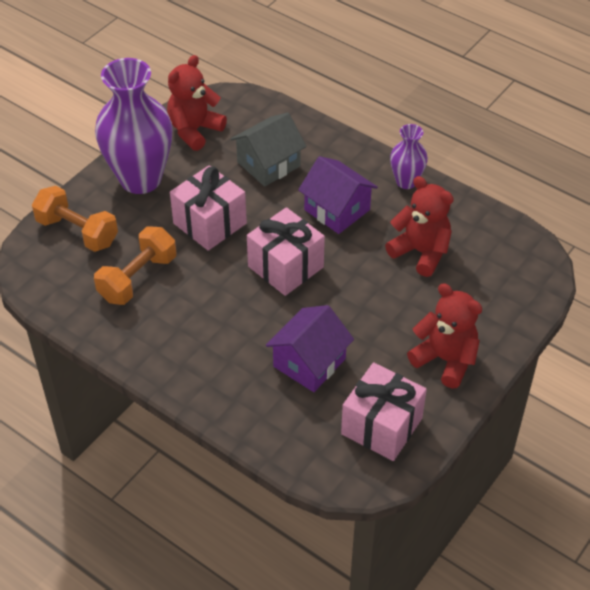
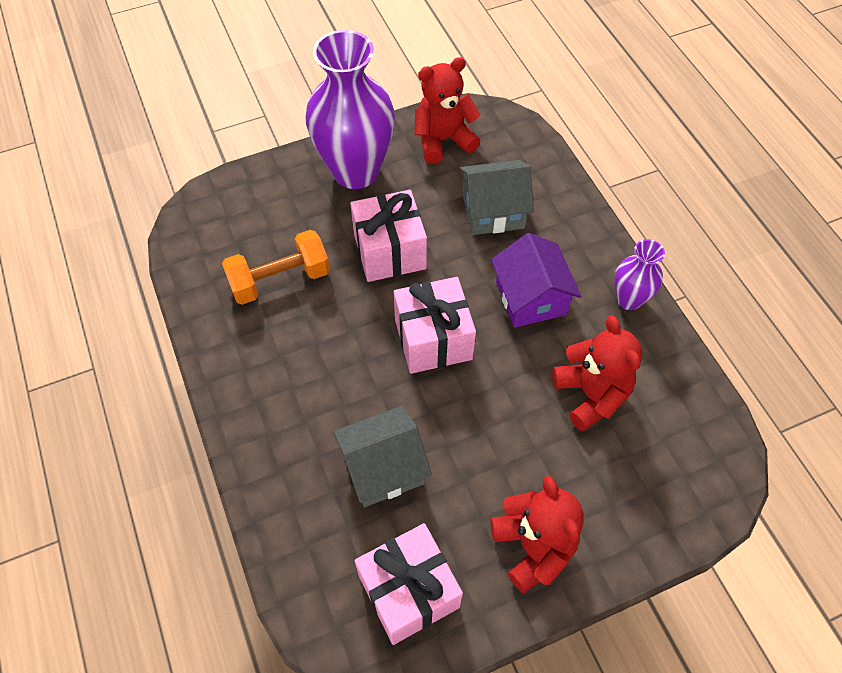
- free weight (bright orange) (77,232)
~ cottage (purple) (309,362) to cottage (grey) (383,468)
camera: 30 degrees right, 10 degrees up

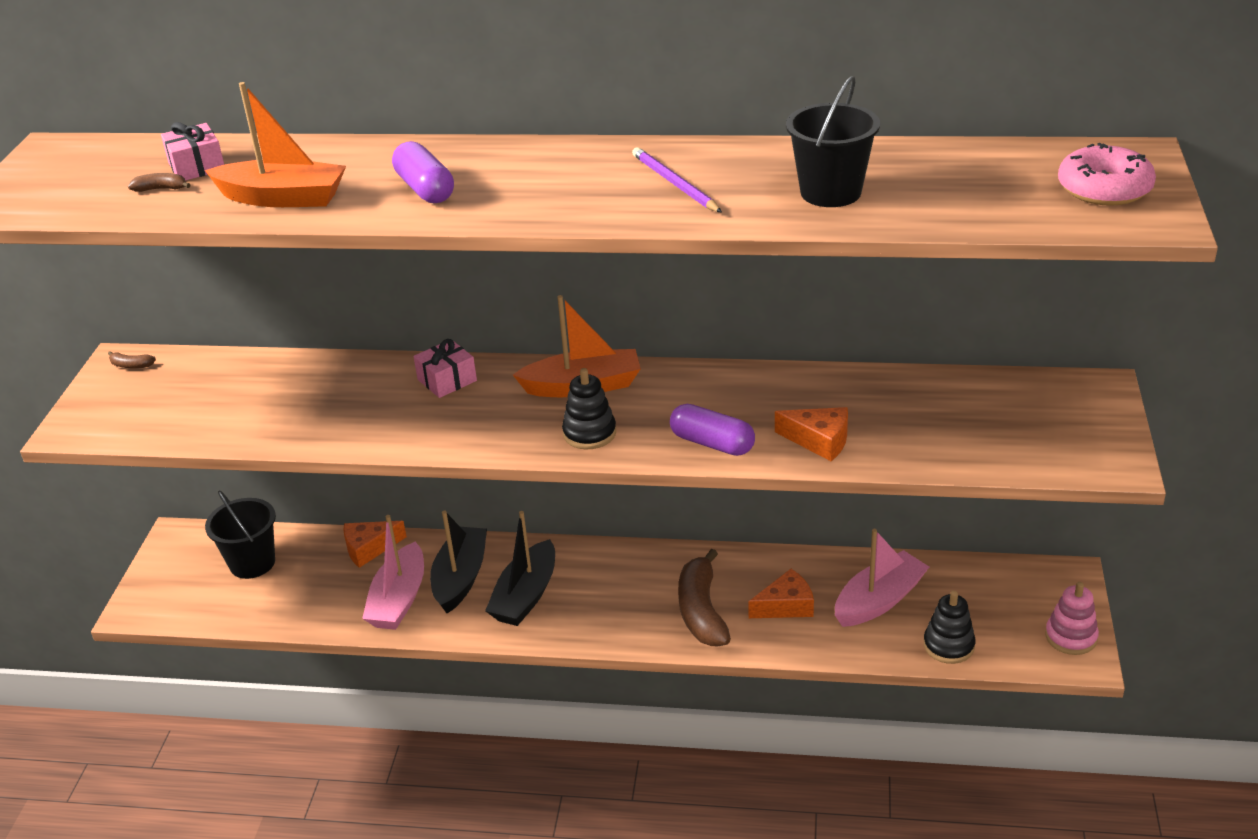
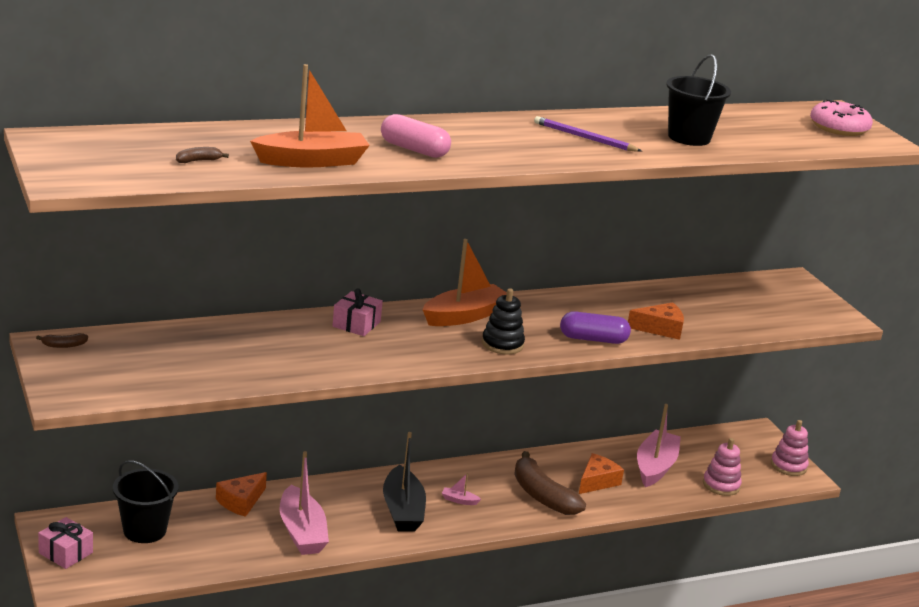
~ wrapped gift (pink) (197,166) to (66,553)
~ pill shape (purple) (425,189) to pill shape (pink) (414,150)
- toy boat (jet-black) (460,578)
~ stacking toy (jet-black) (948,645) to stacking toy (pink) (721,485)
+ toy boat (pink) (459,500)
camera: 35 degrees left, 10 degrees down

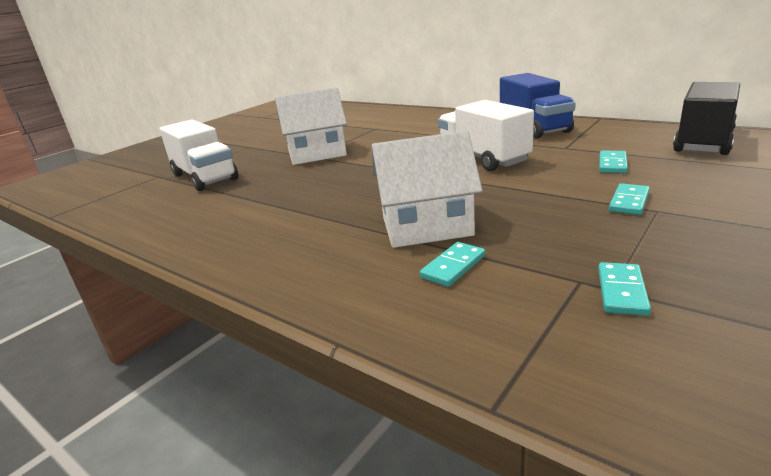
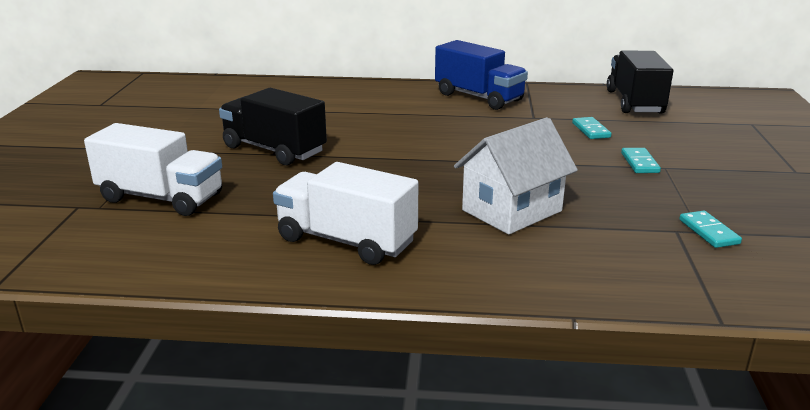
~ cottage (snow-white) (317,154) to toy truck (jet-black) (274,150)
- domino piece (aqua) (453,267)
~ toy truck (snow-white) (483,158) to (346,241)
camera: 35 degrees left, 0 degrees up

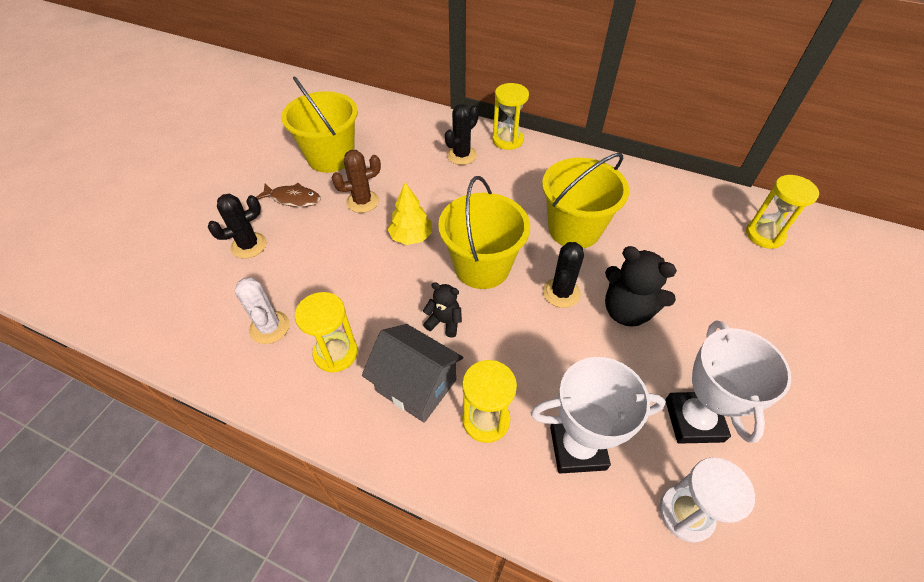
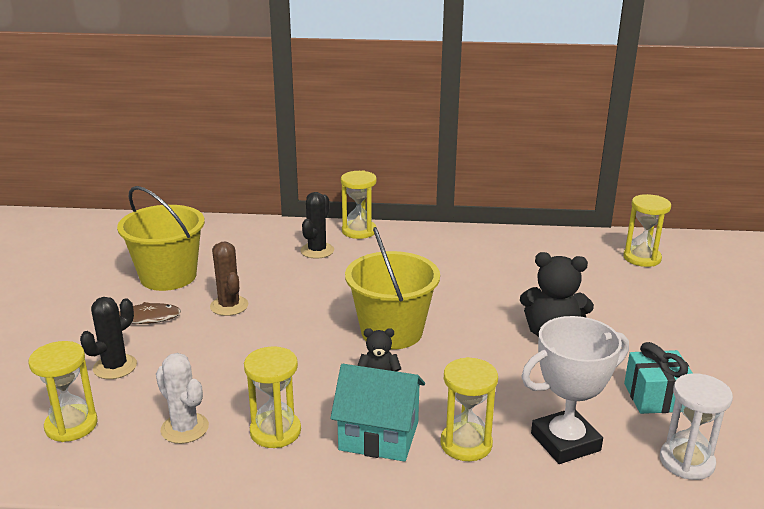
~ cactus (russet) (362,201) = (229,306) 75 degrees counterclockwise
~ cottage (grey) (416,385) to cottage (aqua) (378,436)
- fir tree (golden) (411,237)
- pail (golden) (574,229)
- cactus (jet-black) (561,293)
~ trophy (snow-white) (693,420) to wrapped gift (aqua) (656,397)
+ sand timer (golden) (71,425)
camera: 20 degrees left, 25 degrees down

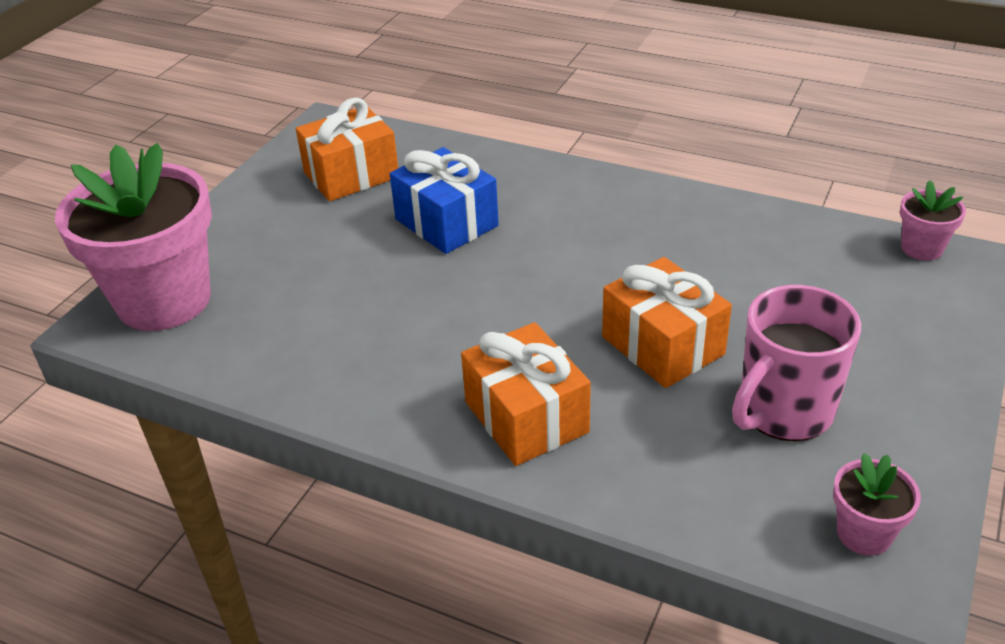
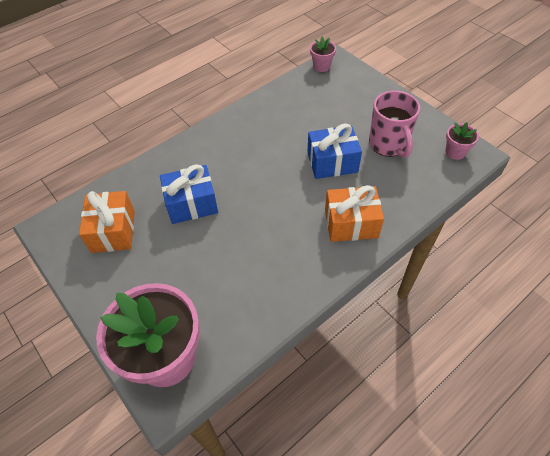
~ wrapped gift (bright orange) (662,345) to wrapped gift (royal blue) (332,162)
camera: 65 degrees left, 15 degrees up

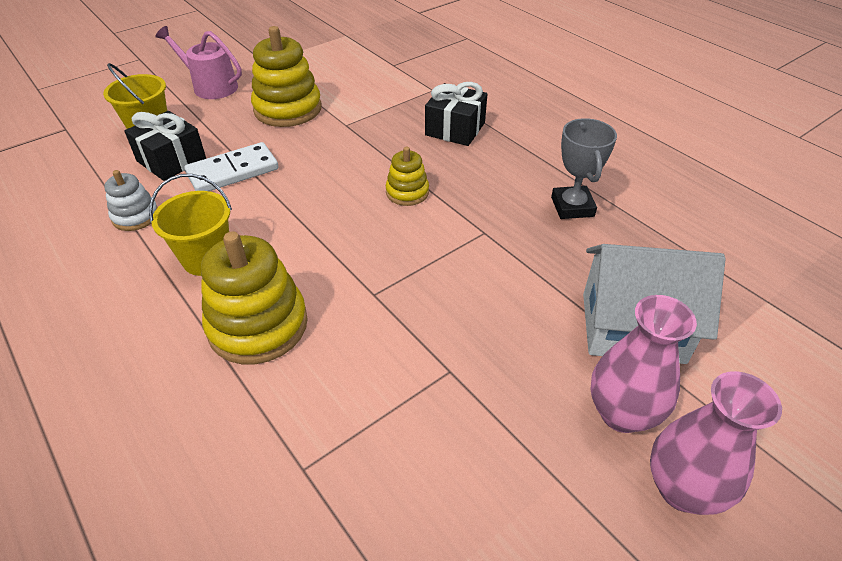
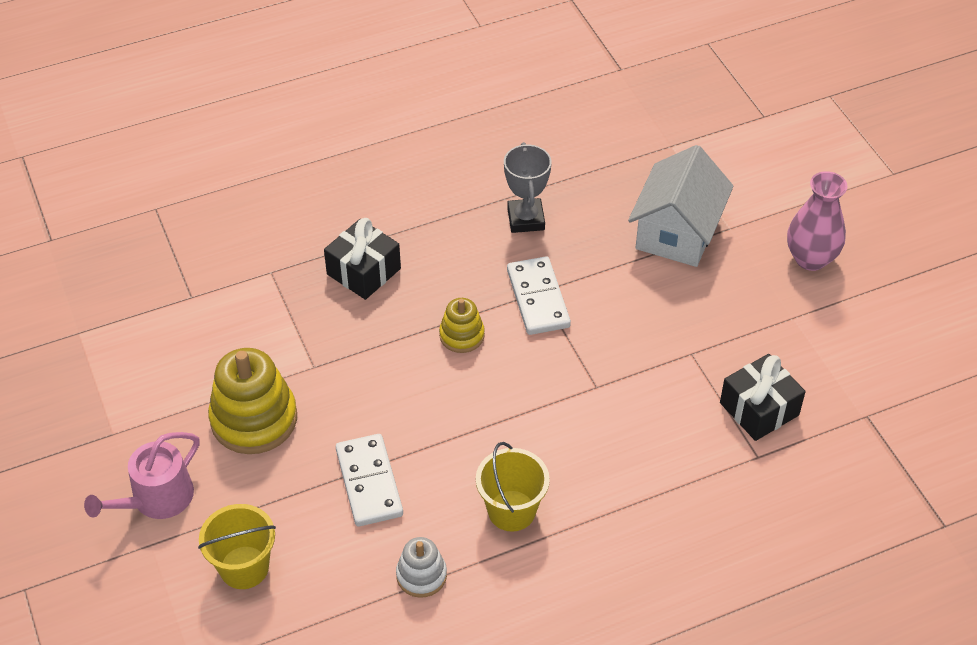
~ wrapped gift (jet-black) (171,160) to (759,409)
- stacking toy (golden) (258,325)
~ trophy (grey) (572,207) = (526,219) 75 degrees clockwise
- vase (pink) (622,413)
+ domino piece (snow-white) (538,298)
camera: 75 degrees left, 5 degrees up

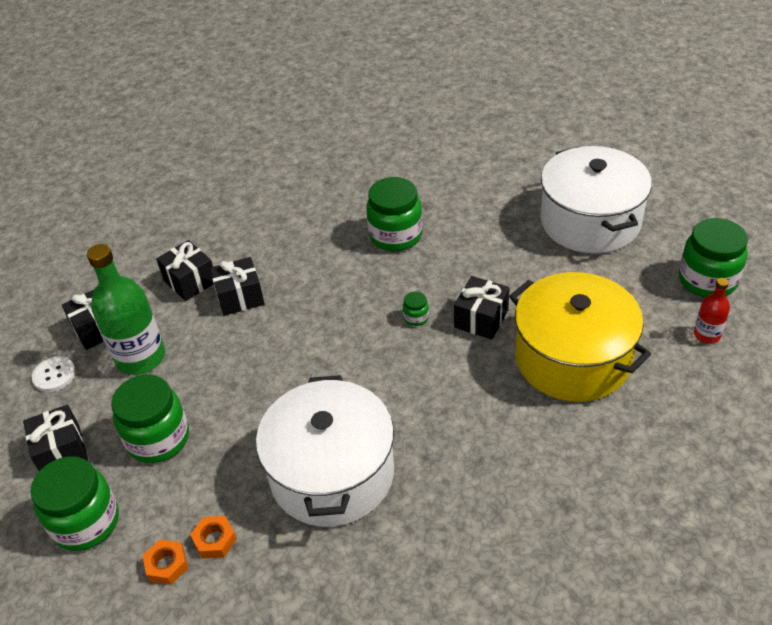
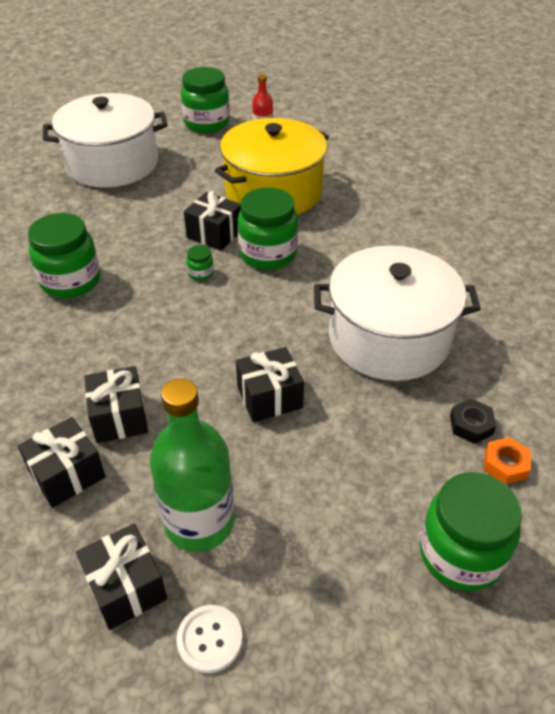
~ wrapped gift (jet-black) (61,451) to (269,397)
~ jar (leaf-green) (158,439) to (268,254)
~ hex nut (bright orange) (215,540) to hex nut (jet-black) (471,425)
camera: 90 degrees left, 0 degrees up

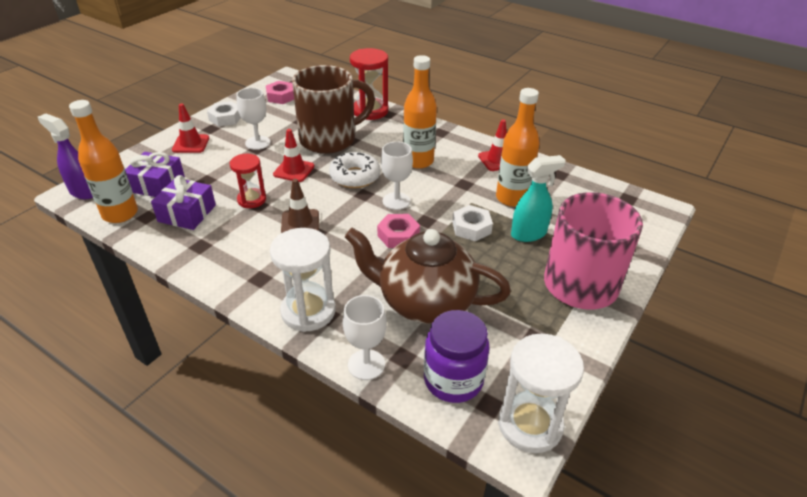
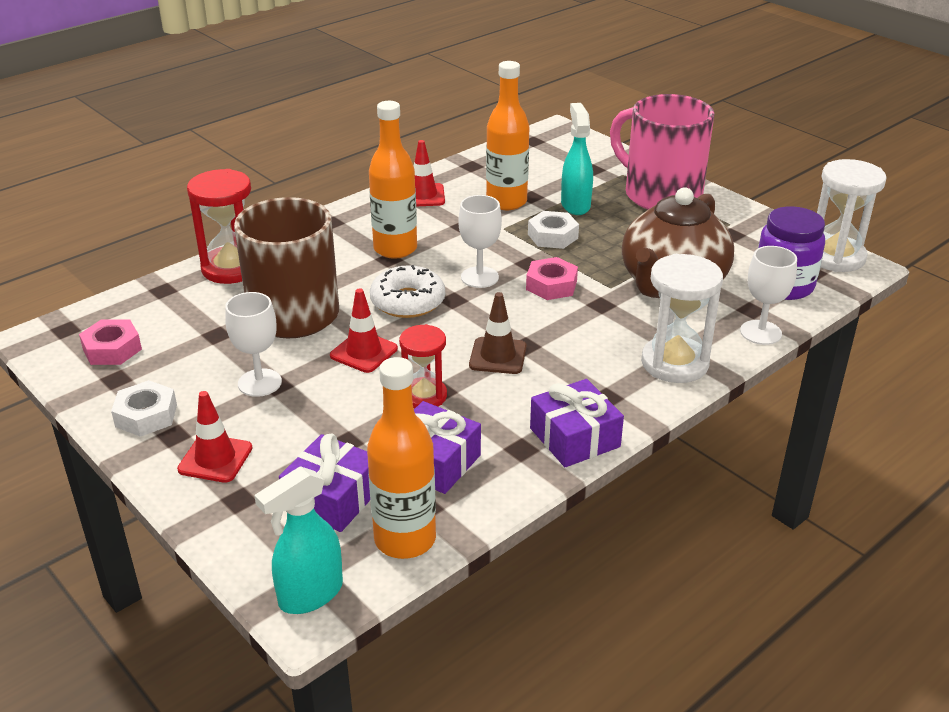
~ spray bottle (purple) (83,191) to spray bottle (aqua) (310,595)
+ wrapped gift (purple) (574,437)
camera: 75 degrees left, 5 degrees down

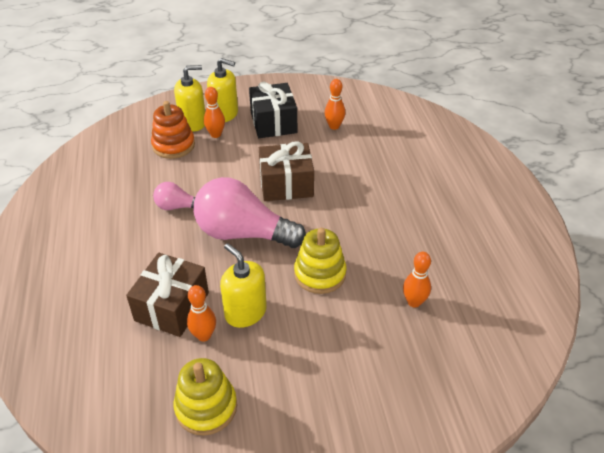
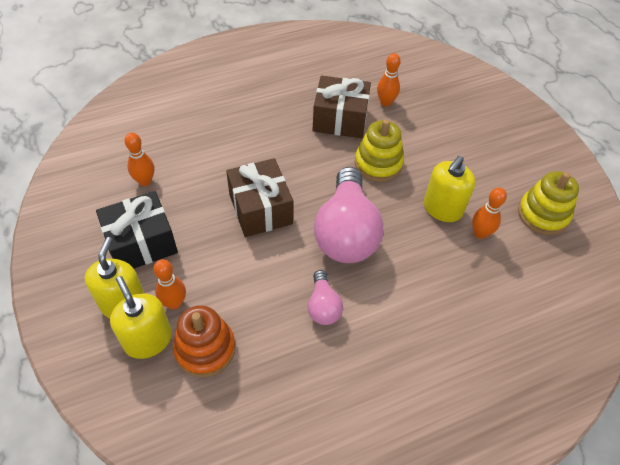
~ wrapped gift (russet) (172,306) to (340,119)
camera: 105 degrees left, 10 degrees up

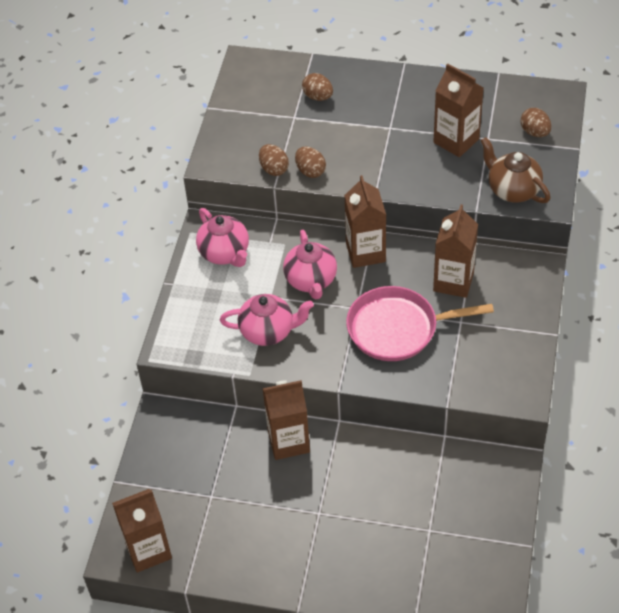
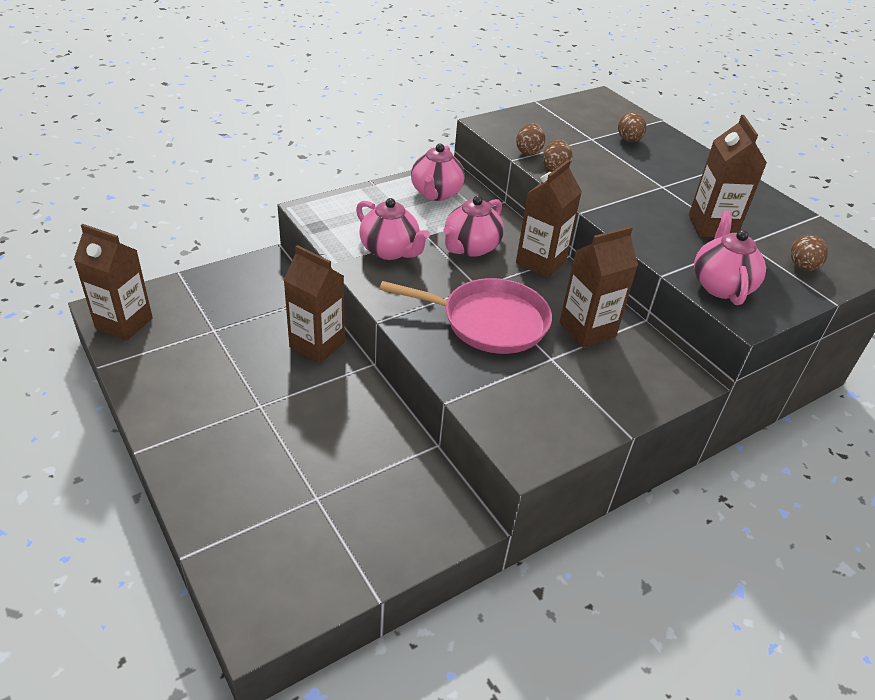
~ skillet (pink) (397,328) = (489,322) 150 degrees clockwise
~ tea pot (russet) (512,190) to tea pot (pink) (721,286)
camera: 40 degrees right, 10 degrees down

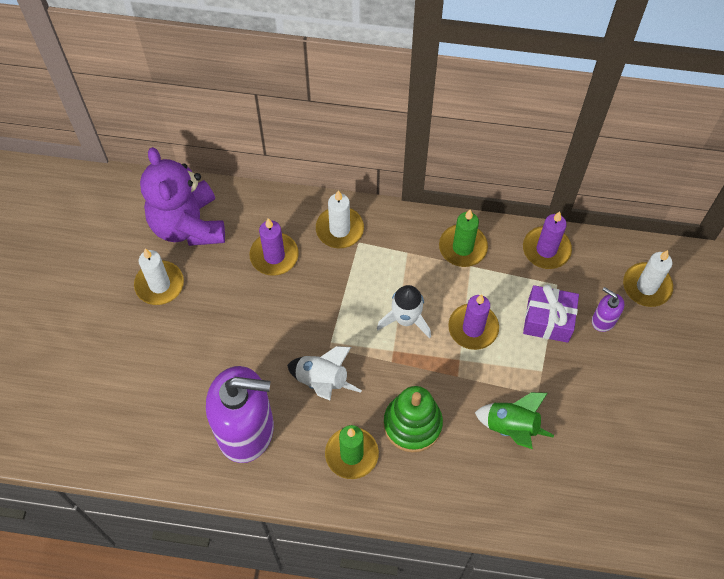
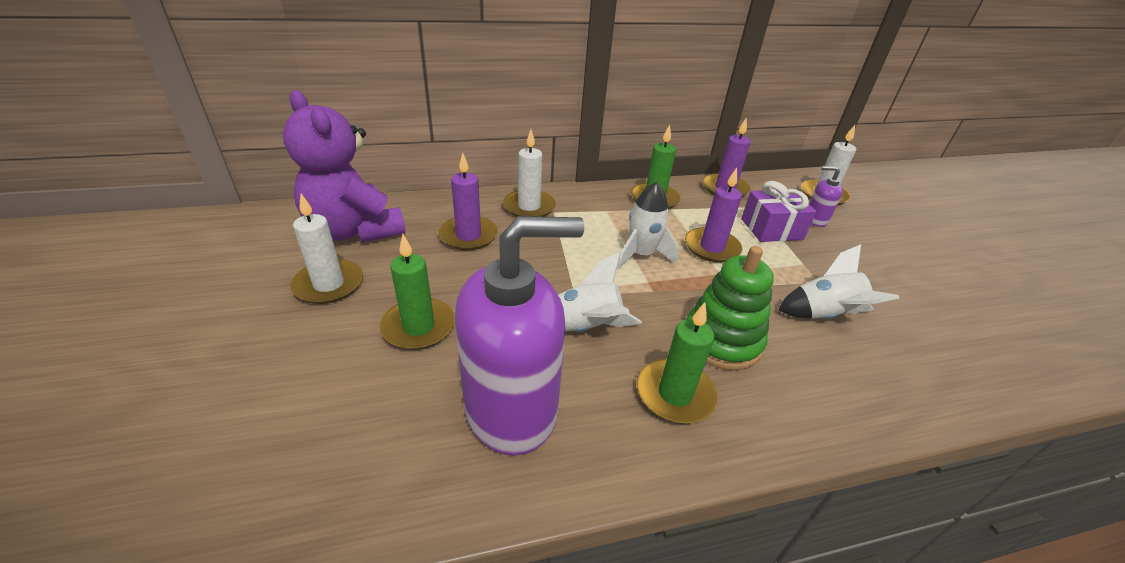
~ spaceship (leaf-green) (511,427) to spaceship (snow-white) (824,315)
+ candle (leaf-green) (418,327)
camera: 25 degrees left, 25 degrees down

